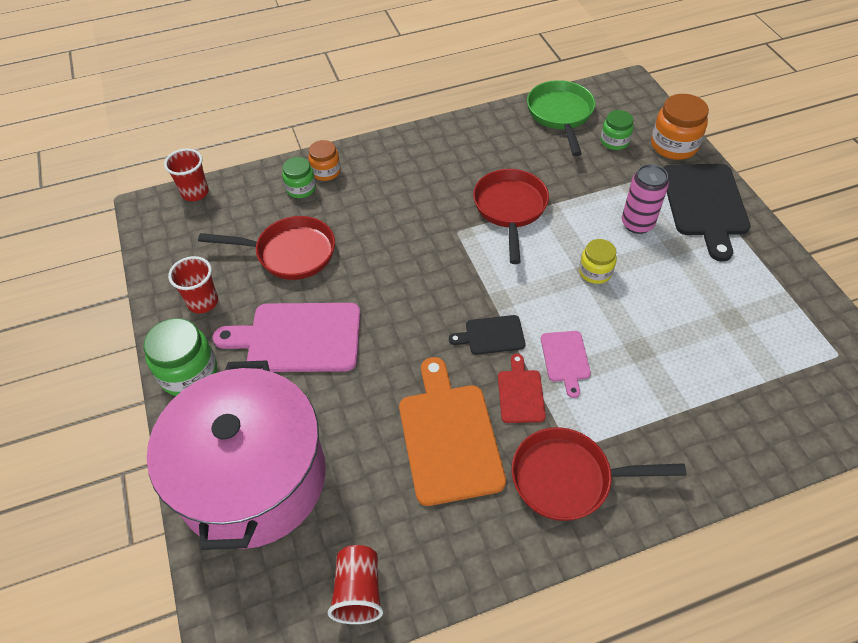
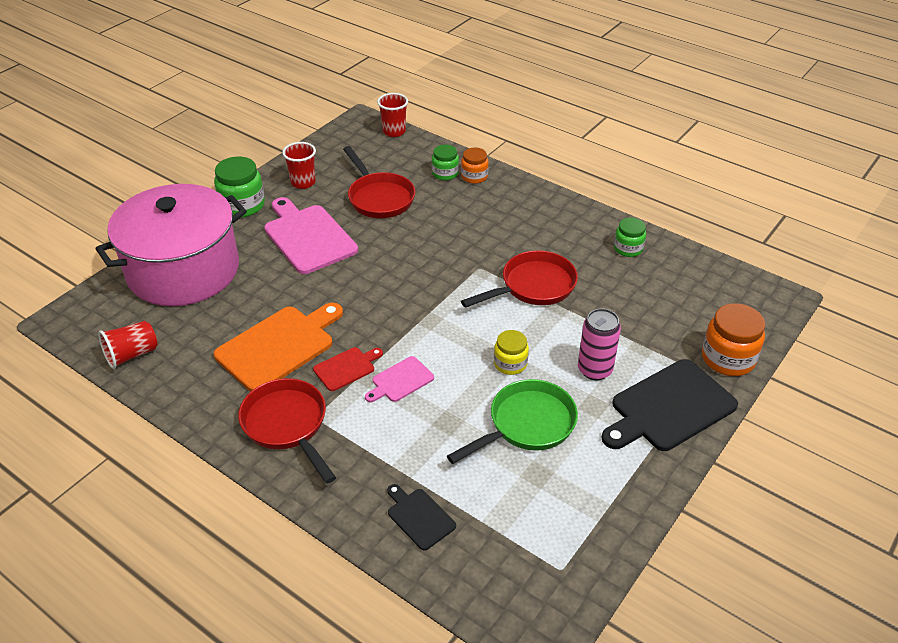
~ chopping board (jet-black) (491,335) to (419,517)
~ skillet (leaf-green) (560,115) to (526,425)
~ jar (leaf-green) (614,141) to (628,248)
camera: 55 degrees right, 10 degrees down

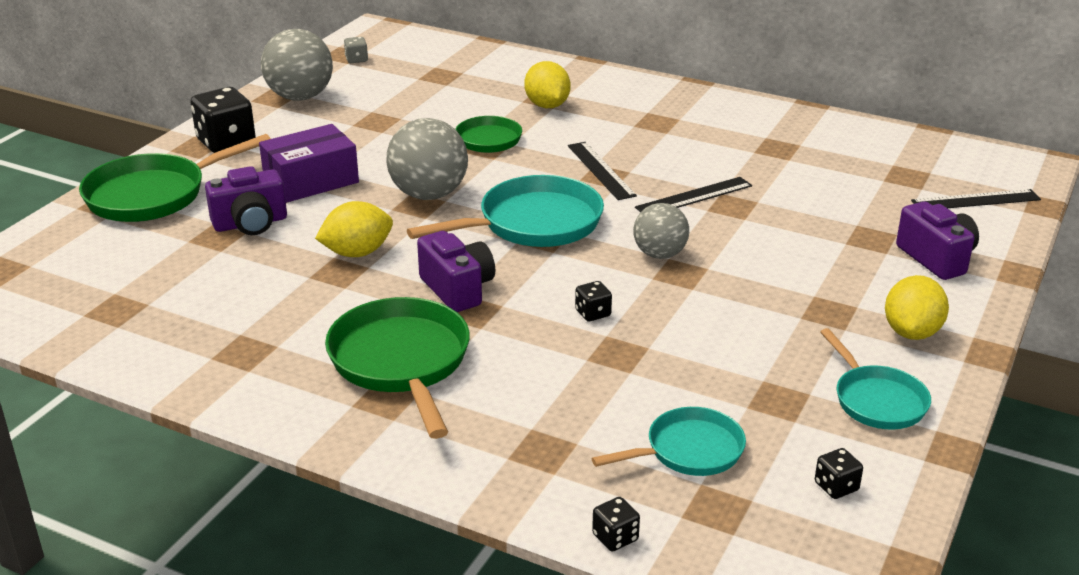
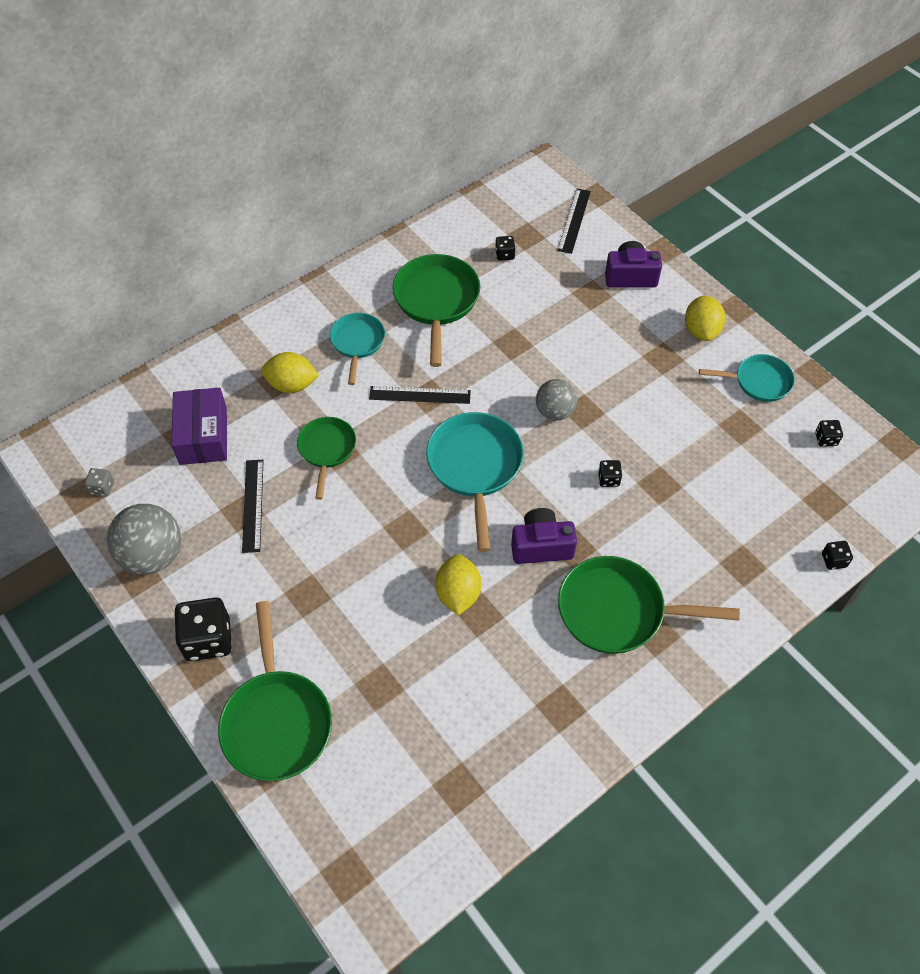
- photo camera (purple) (250,223)
~ box (purple) (311,181) to (203,436)
- play ball (grey) (429,194)
~ skillet (aqua) (689,451) to (357,343)
~ measuring stick (jet-black) (694,197) to (253,505)
~ toy lemon (golden) (912,332) = (701,330) 45 degrees clockwise
+ skillet (leaf-green) (436,301)
+ game die (jet-black) (504,255)
camera: 65 degrees left, 25 degrees up

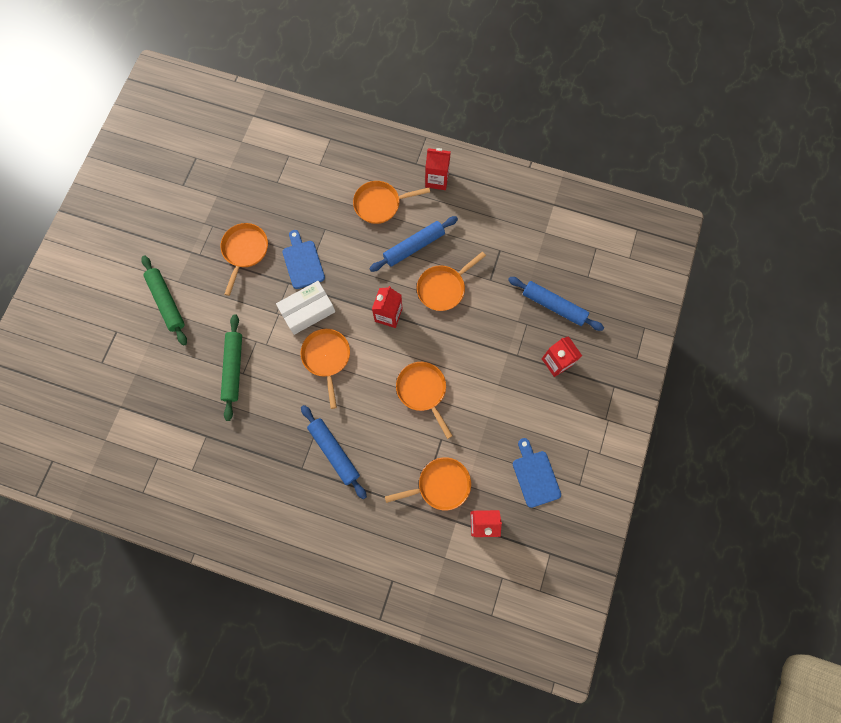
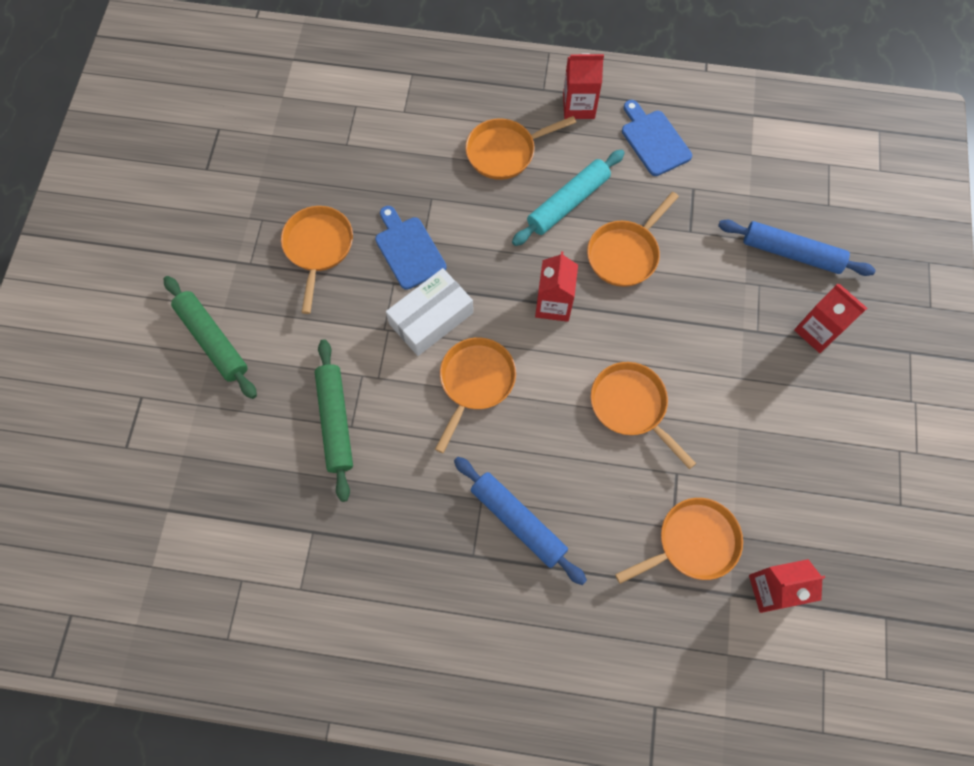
~ skillet (bright orange) (327,358) = (475,382) 45 degrees clockwise
~ pastry roller (royal blue) (414,247) to pastry roller (aqua) (568,203)
~ chopping board (royal blue) (535,476) to (654,140)
camera: 10 degrees left, 5 degrees down

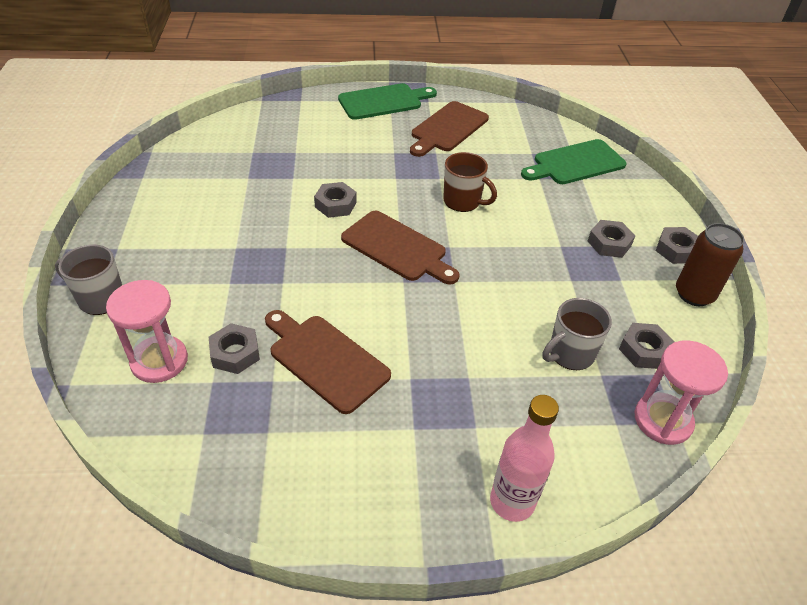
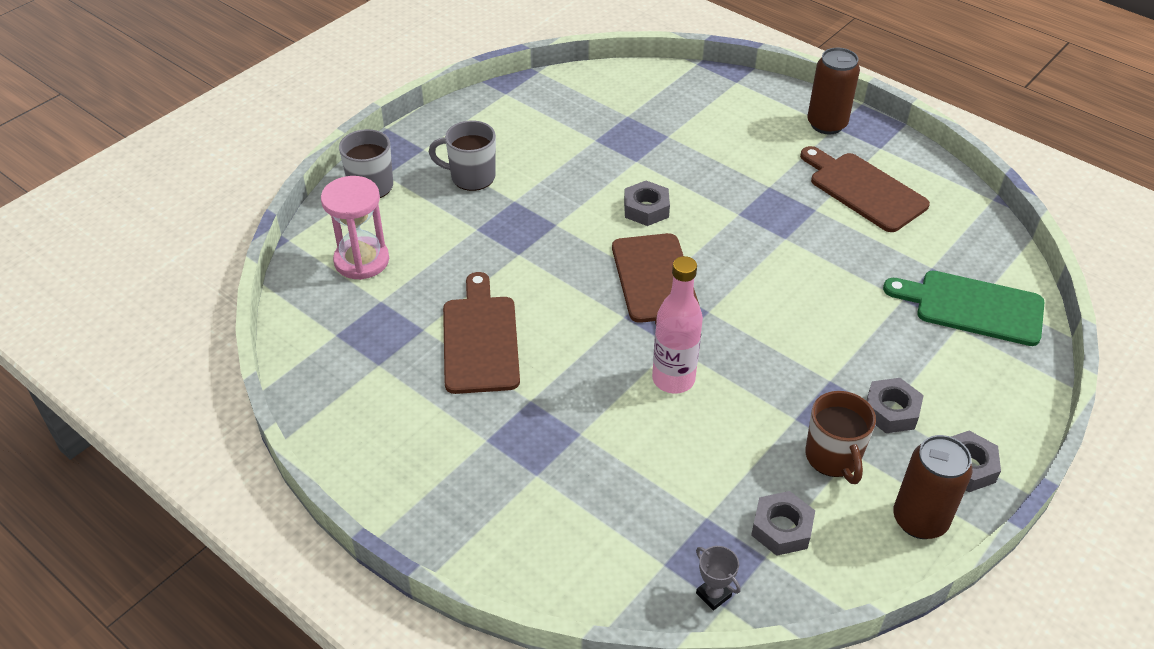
- hex nut (grey) (235,353)
~ chopping board (leaf-green) (383,101) to can (russet) (826,124)
~ chopping board (russet) (447,128) = (863,190) 60 degrees clockwise
~ mug (russet) (463,201) to (833,458)
~ flask (pink) (512,502) to (673,379)
~ mug (grey) (570,354) to (471,177)
~ sand timer (pink) (662,420) to trophy (grey) (713,594)
camera: 45 degrees right, 0 degrees up

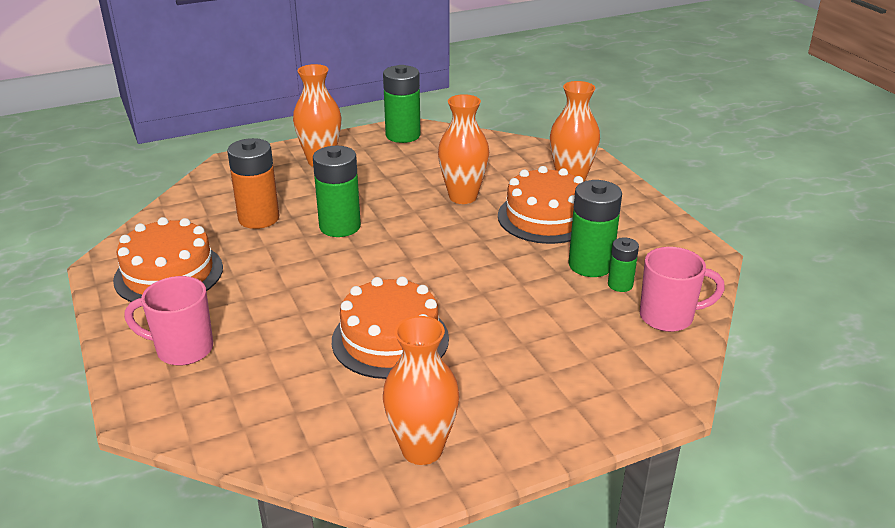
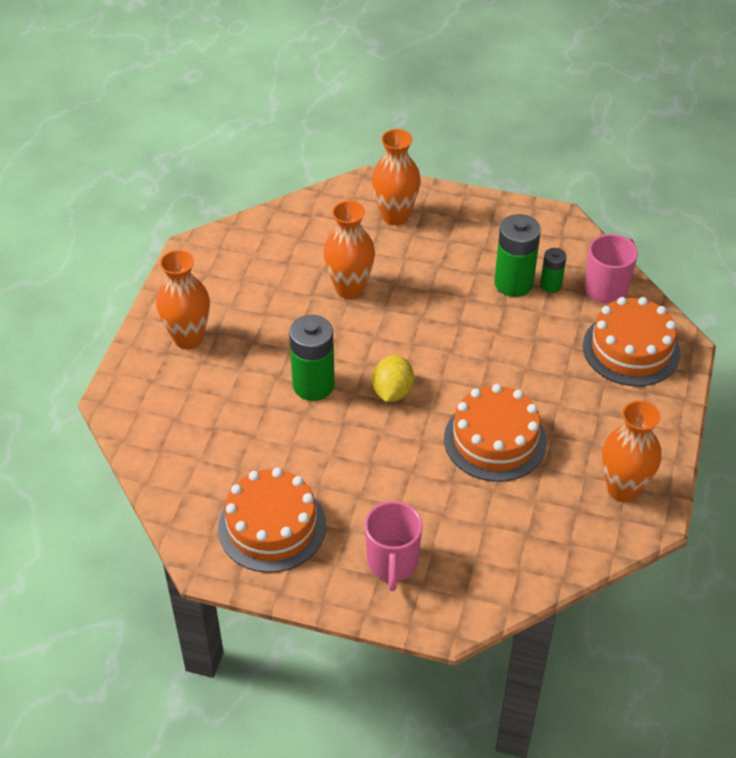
~ mug (pink) (182,349) = (392,563) 45 degrees counterclockwise
- battery (bright orange) (258,218)
- battery (leaf-green) (403,135)
~ layer cake (bright orange) (545,217) to (631,349)
+ toy lemon (golden) (392,392)
camera: 50 degrees left, 15 degrees up

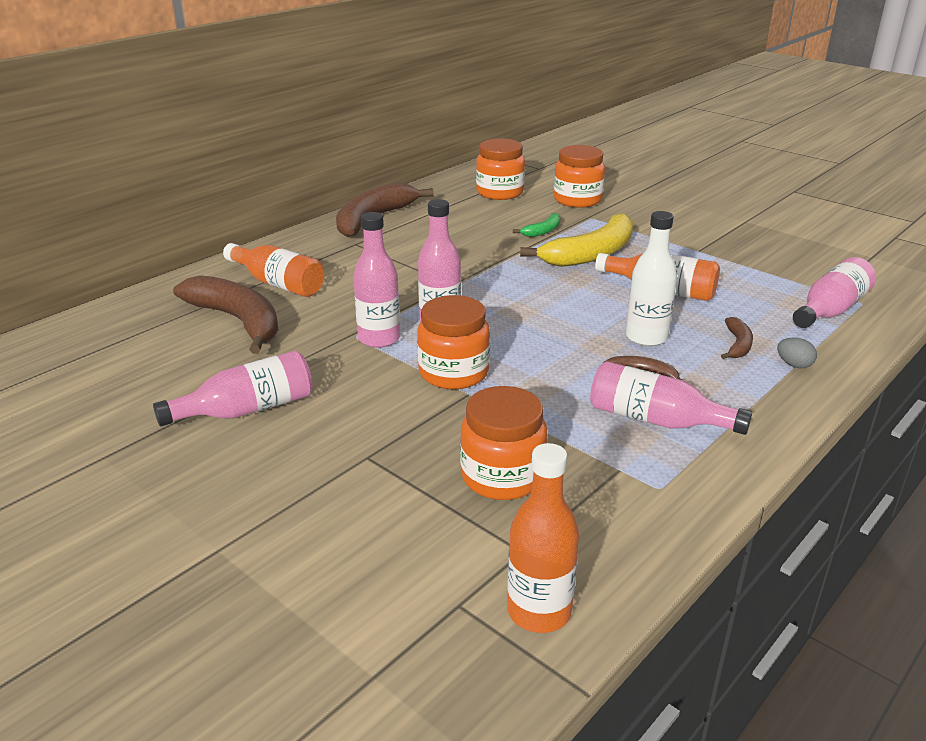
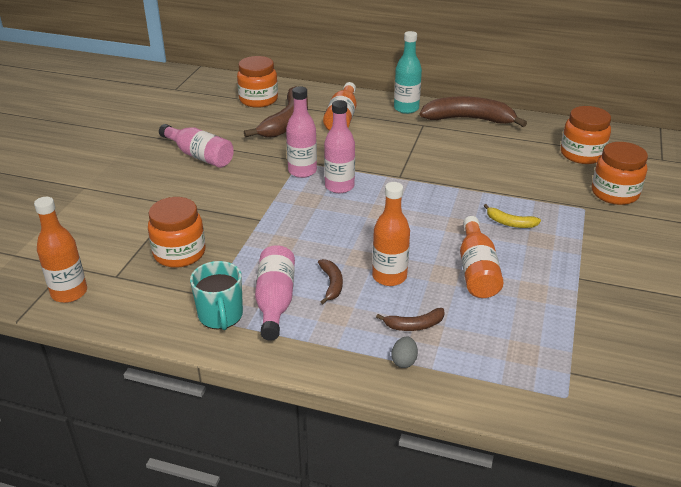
~ jar (bright orange) (453,373) to (258,100)
- toy banana (leaf-green) (543,231)
~ toy banana (golden) (591,254) = (510,223) x0.47
~ flask (snow-white) (646,337) to flask (bright orange) (389,276)
- flask (pink) (830,310)
+ mug (aqua) (221,316)
+ flask (aqua) (406,108)
camera: 65 degrees right, 5 degrees up

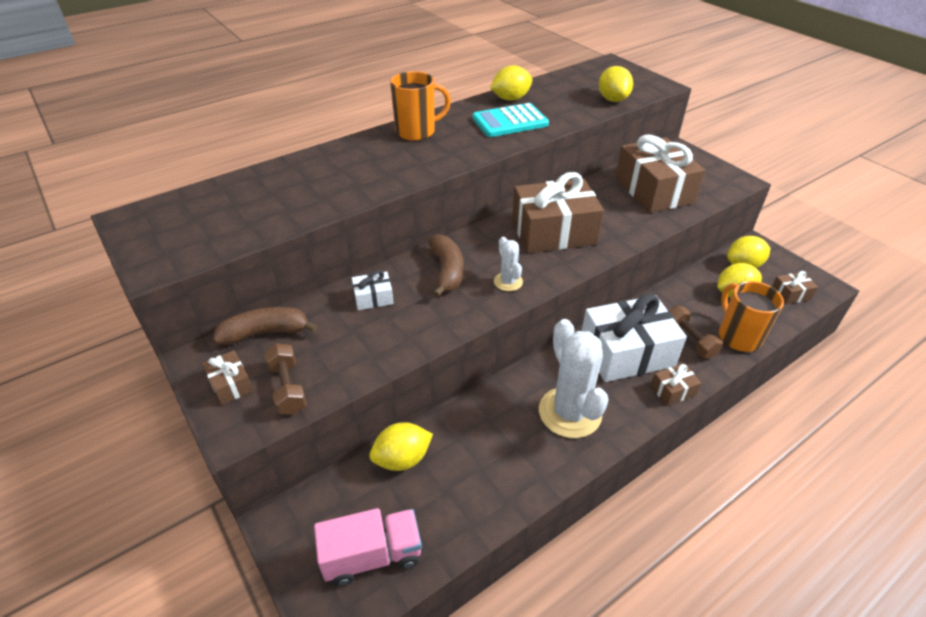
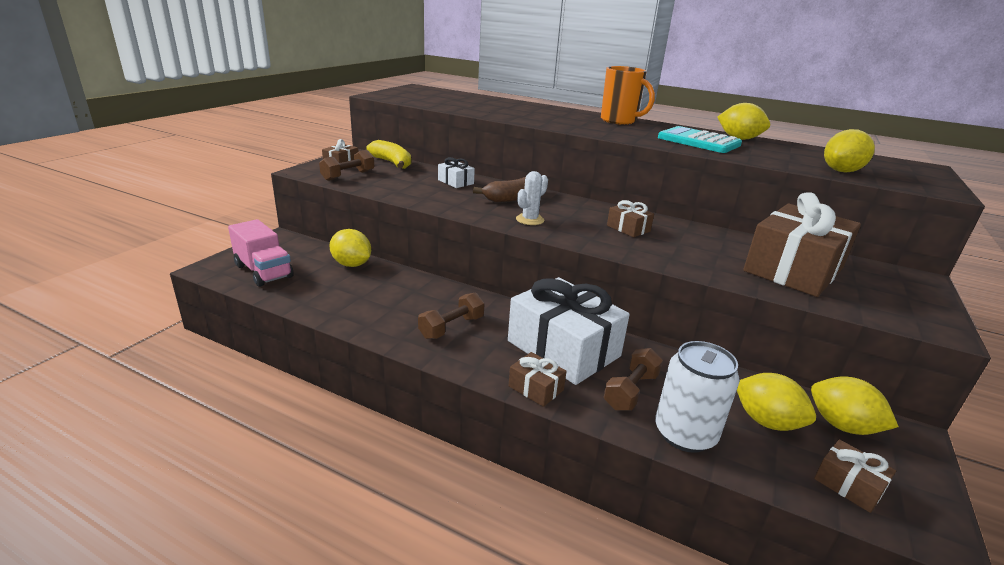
~ toy banana (russet) (266,333) to toy banana (golden) (392,163)
~ wrapped gift (russet) (553,232) = (628,228) x0.44
~ cactus (snow-white) (570,412) to free weight (russet) (451,327)
~ mug (bright orange) (738,336) to can (snow-white) (685,434)
camera: 60 degrees right, 15 degrees down

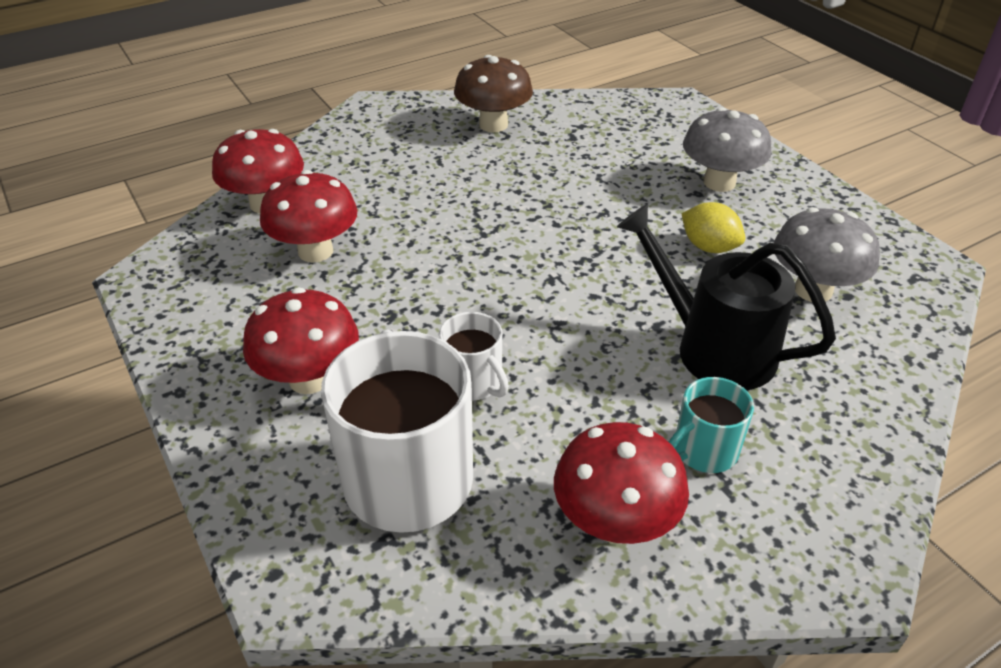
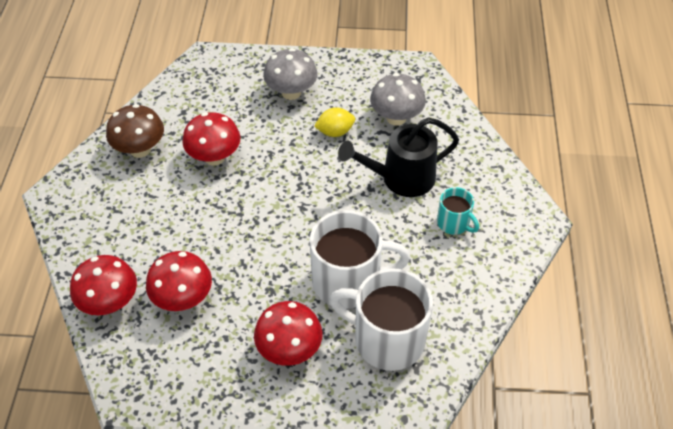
~ mug (snow-white) (473,382) = (348,281) x1.96
~ toadstool (red) (614,522) to (214,157)
~ mug (aqua) (703,451) = (454,223) 45 degrees counterclockwise
camera: 55 degrees left, 10 degrees up

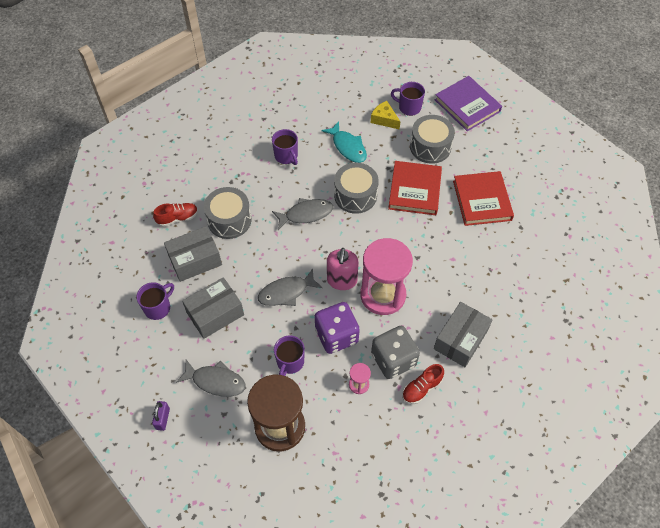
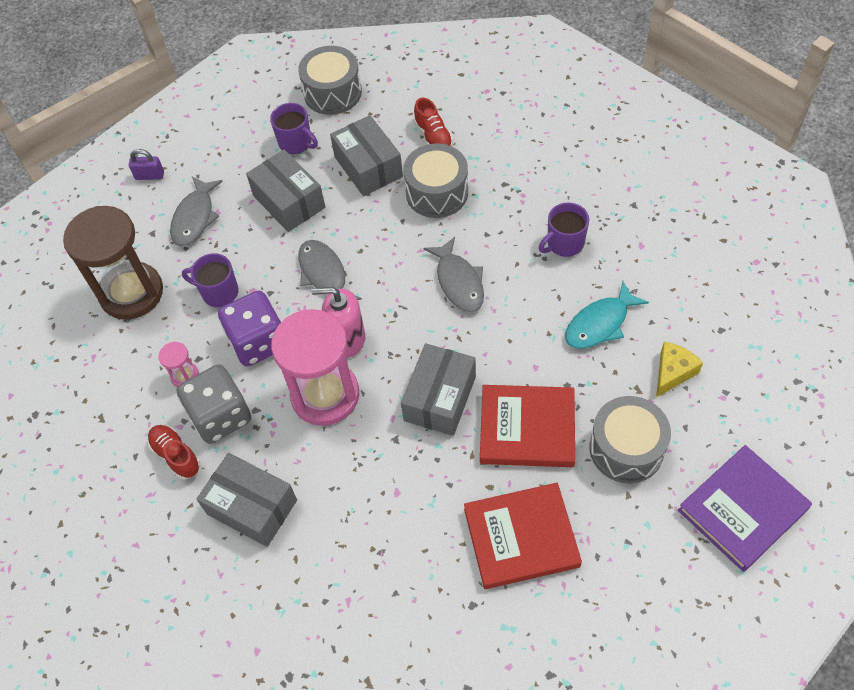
~ toy drum (grey) (355,195) to (332,93)
- mug (purple) (409,107)
+ box (grey) (440,398)
camera: 90 degrees right, 0 degrees up

